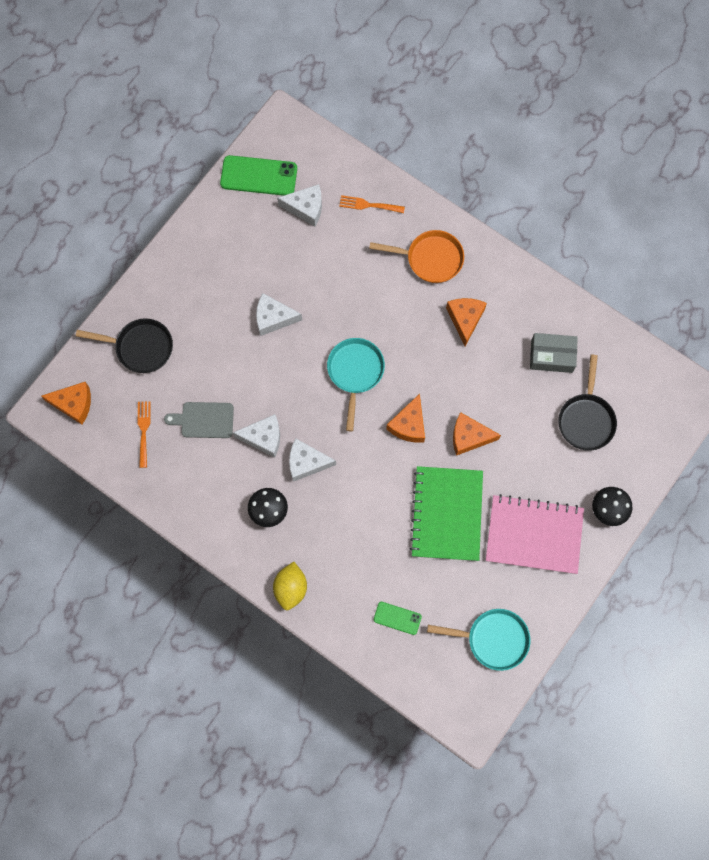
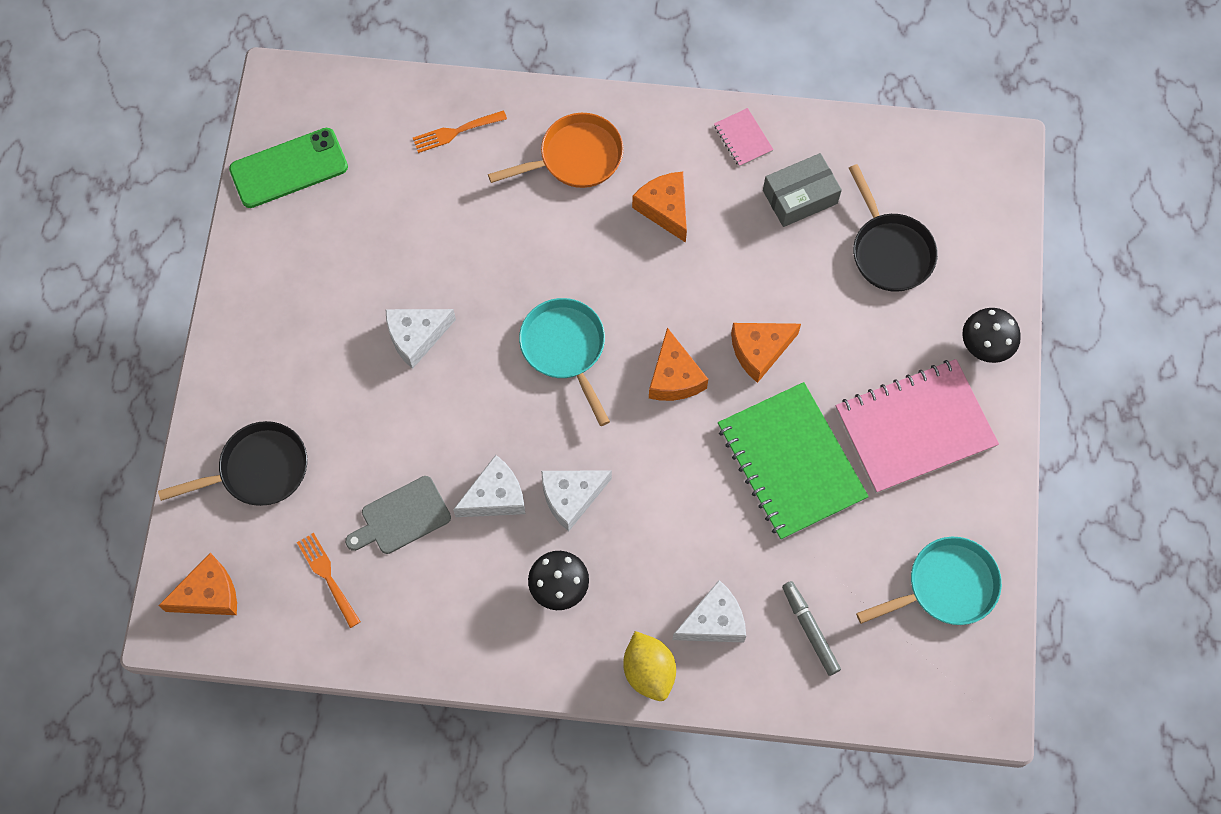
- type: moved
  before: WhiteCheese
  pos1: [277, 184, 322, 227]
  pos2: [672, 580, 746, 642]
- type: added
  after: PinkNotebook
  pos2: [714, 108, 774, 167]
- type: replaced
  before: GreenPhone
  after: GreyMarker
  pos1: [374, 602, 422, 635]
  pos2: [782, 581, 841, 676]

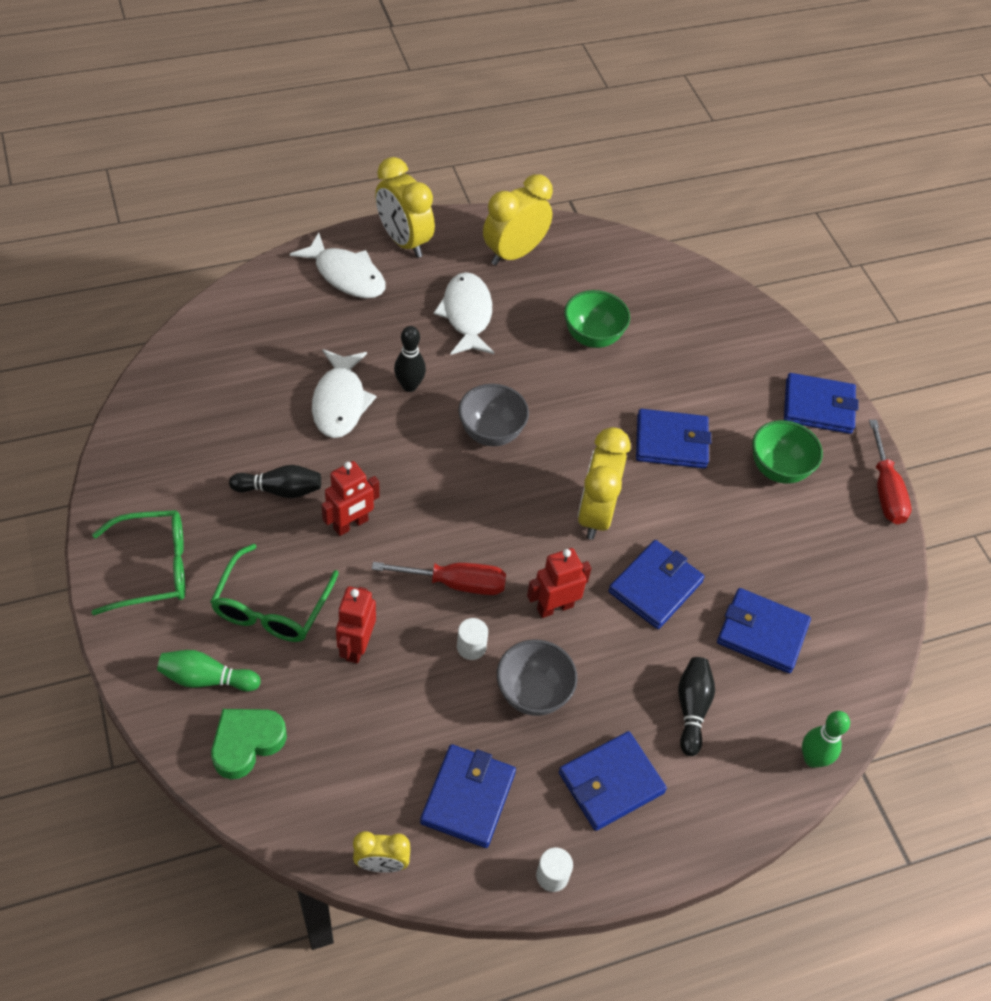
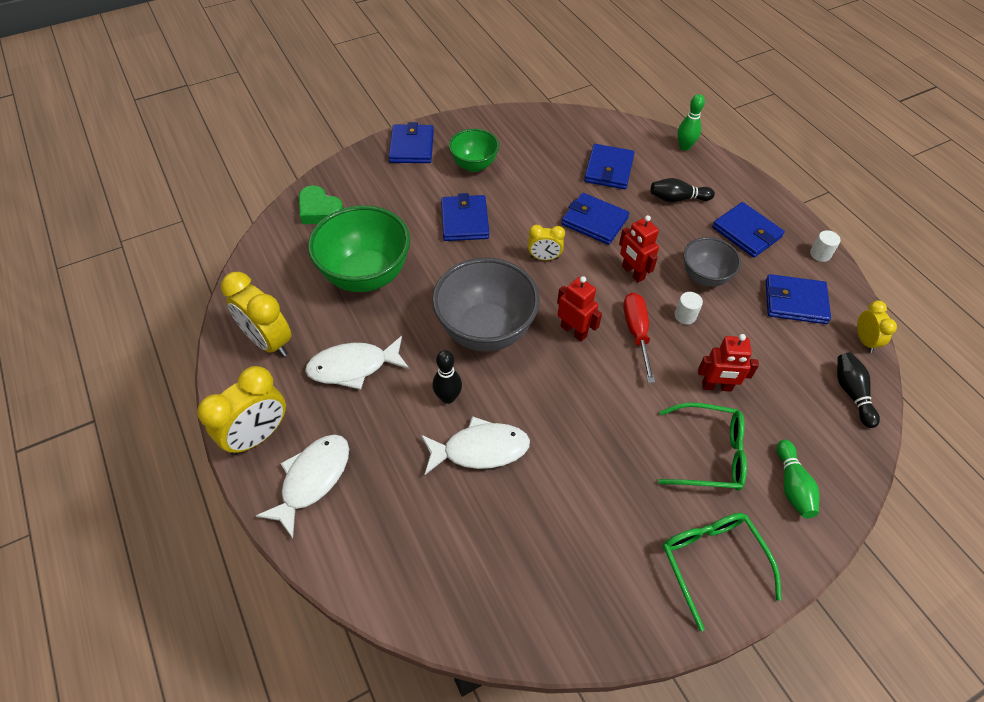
- type: moved
  before: GreenHeart
  pos1: [211, 709, 287, 779]
  pos2: [299, 185, 343, 224]
- type: resized
  before: GreenBowl
  pos1: [564, 290, 630, 348]
  pos2: [308, 205, 410, 292]
  scale: 1.73
- type: resized
  before: GreyBowl
  pos1: [458, 384, 529, 446]
  pos2: [432, 258, 540, 352]
  scale: 1.73
- type: resized
  before: YellowClock
  pos1: [578, 427, 631, 540]
  pos2: [528, 225, 565, 260]
  scale: 0.56
- type: moved
  before: RedRobot
  pos1: [321, 461, 380, 536]
  pos2: [557, 276, 602, 342]
- type: moved
  before: BlackBowlingPin
  pos1: [229, 465, 321, 498]
  pos2: [837, 352, 880, 428]
- type: removed
  before: RedScrewdriver
  pos1: [869, 420, 911, 525]

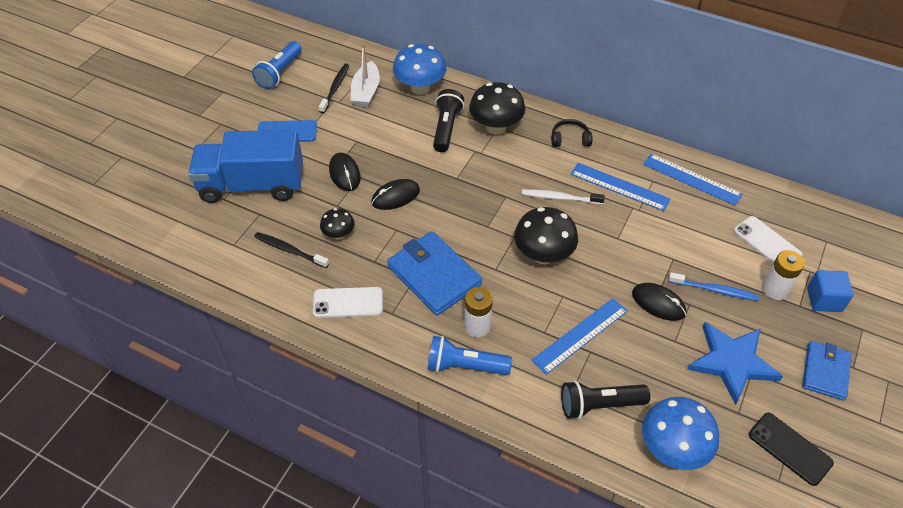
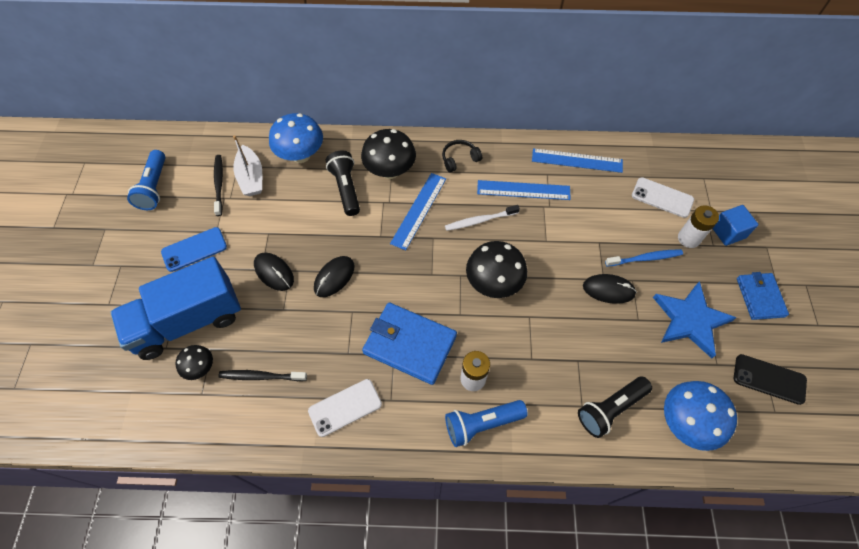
- type: moved
  before: BlackMushroom
  pos1: [320, 208, 355, 240]
  pos2: [175, 345, 213, 380]
- type: moved
  before: BlueRuler
  pos1: [532, 298, 628, 375]
  pos2: [390, 173, 446, 250]

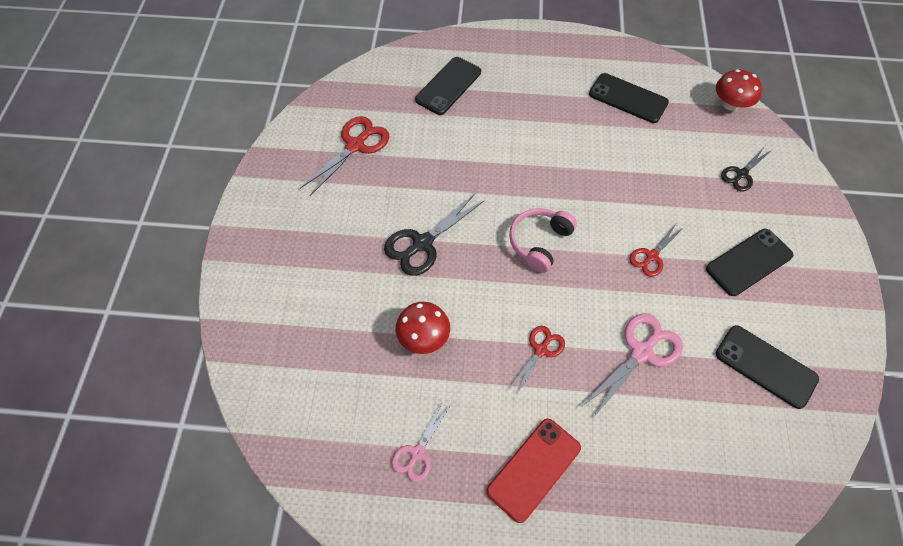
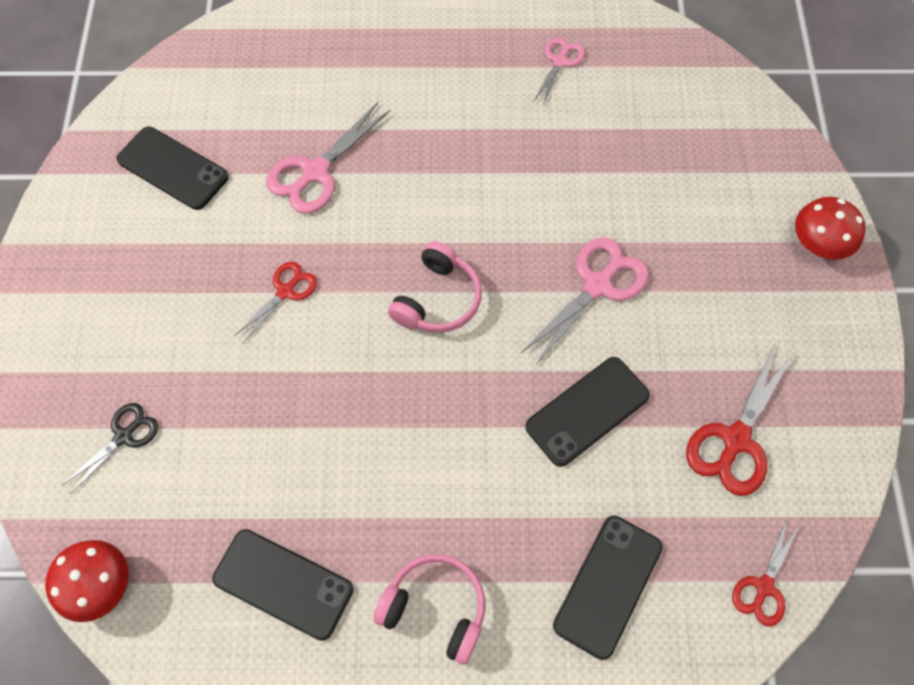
- type: added
  after: PinkHeadphones
  pos2: [373, 554, 485, 665]
- type: recoloured
  before: BlackScissors
  after: PinkScissors
  pos1: [384, 194, 485, 276]
  pos2: [521, 238, 649, 366]
- type: moved
  before: BlackPhone
  pos1: [706, 229, 794, 296]
  pos2: [525, 357, 650, 467]
- type: moved
  before: RedScissors
  pos1: [510, 326, 565, 393]
  pos2: [732, 517, 800, 627]
- type: moved
  before: RedMushroom
  pos1: [396, 302, 450, 354]
  pos2: [795, 197, 866, 260]
- type: removed
  before: RedPhone
  pos1: [486, 419, 581, 523]

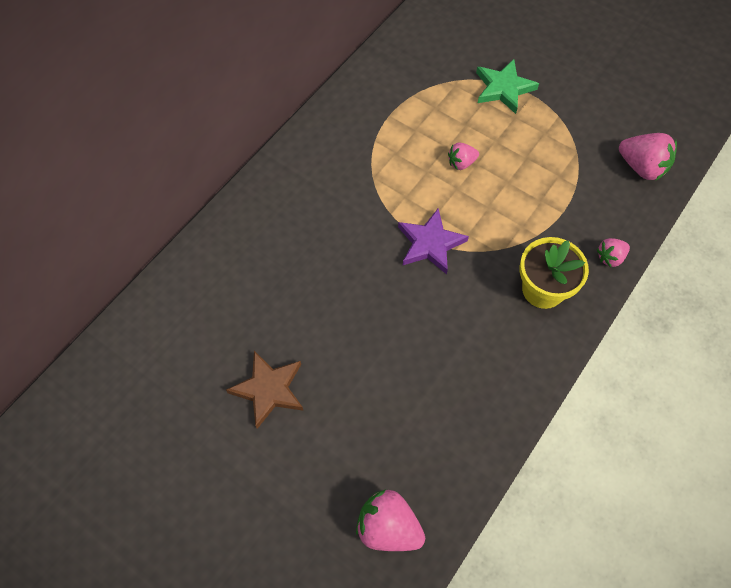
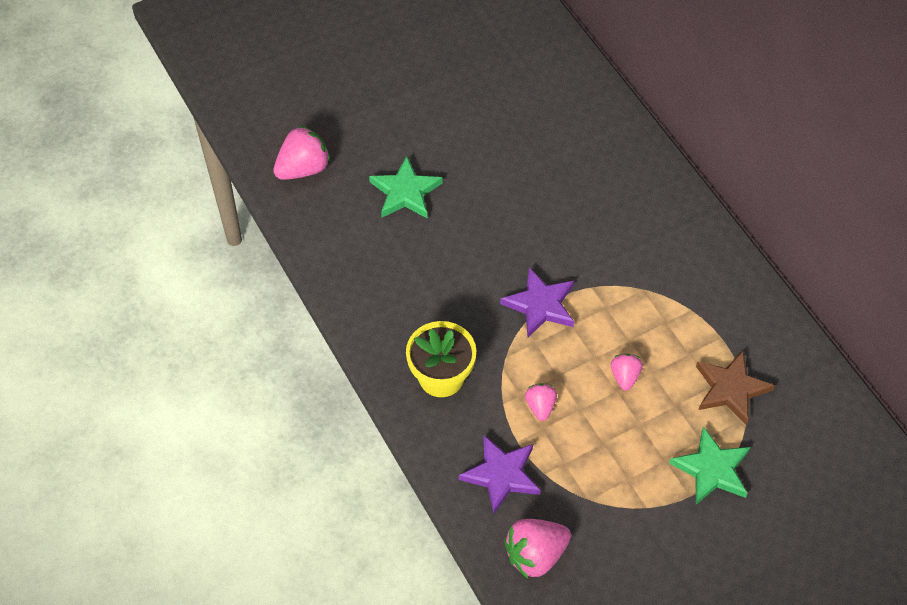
- type: added
  after: GreenStar
  pos2: [369, 156, 443, 218]
- type: added
  after: PurpleStar
  pos2: [459, 435, 541, 514]
- type: moved
  before: PinkStrawberry
  pos1: [597, 238, 630, 267]
  pos2: [525, 383, 557, 421]
- type: moved
  before: BrownStar
  pos1: [226, 351, 304, 429]
  pos2: [696, 350, 775, 425]

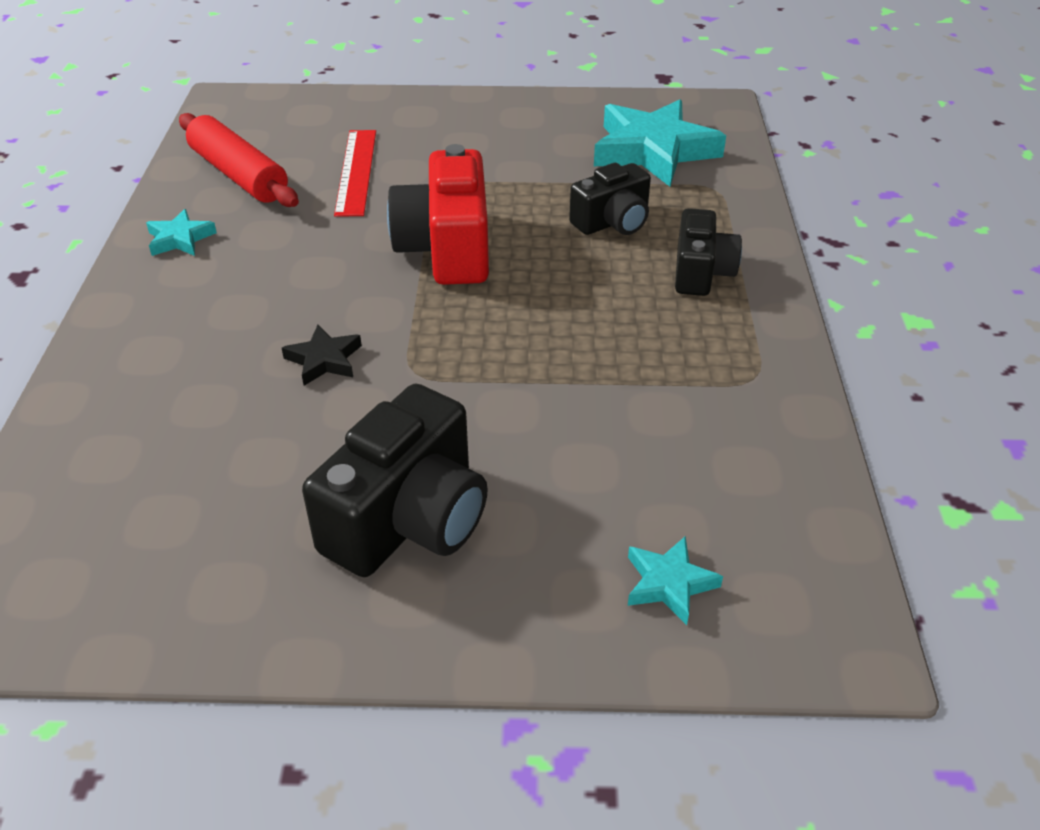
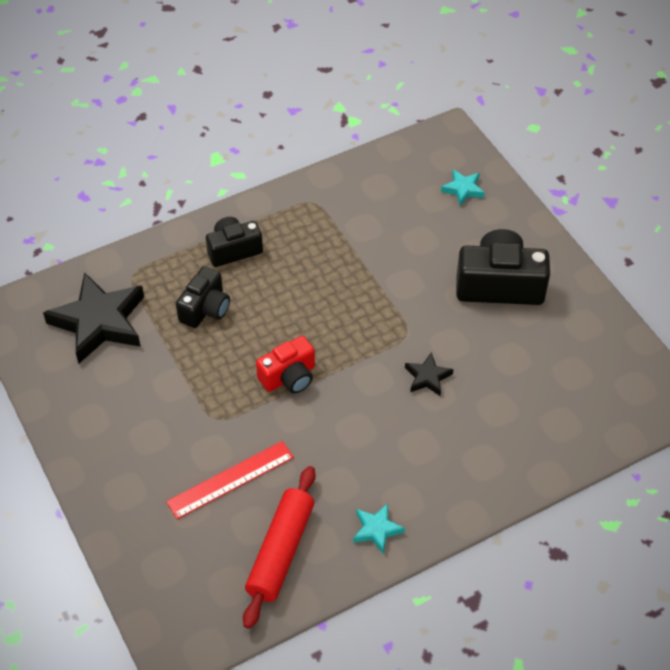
- type: recoloured
  before: TurquoiseStar
  after: BlackStar
  pos1: [594, 99, 726, 187]
  pos2: [43, 272, 144, 363]
- type: turned
  before: BlackCamera
  pos1: [569, 163, 651, 235]
  pos2: [176, 266, 230, 328]
  turn: 90
- type: resized
  before: RedCamera
  pos1: [387, 144, 489, 285]
  pos2: [256, 336, 315, 394]
  scale: 0.62

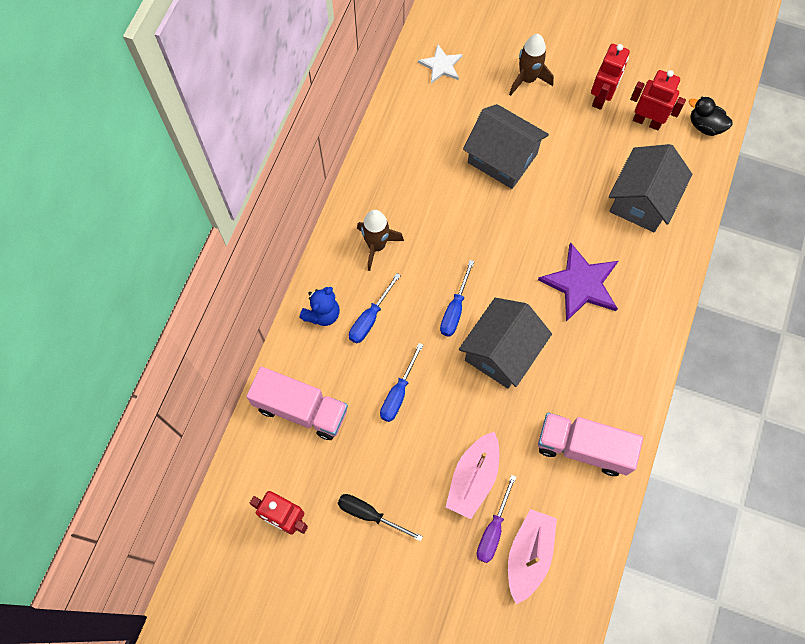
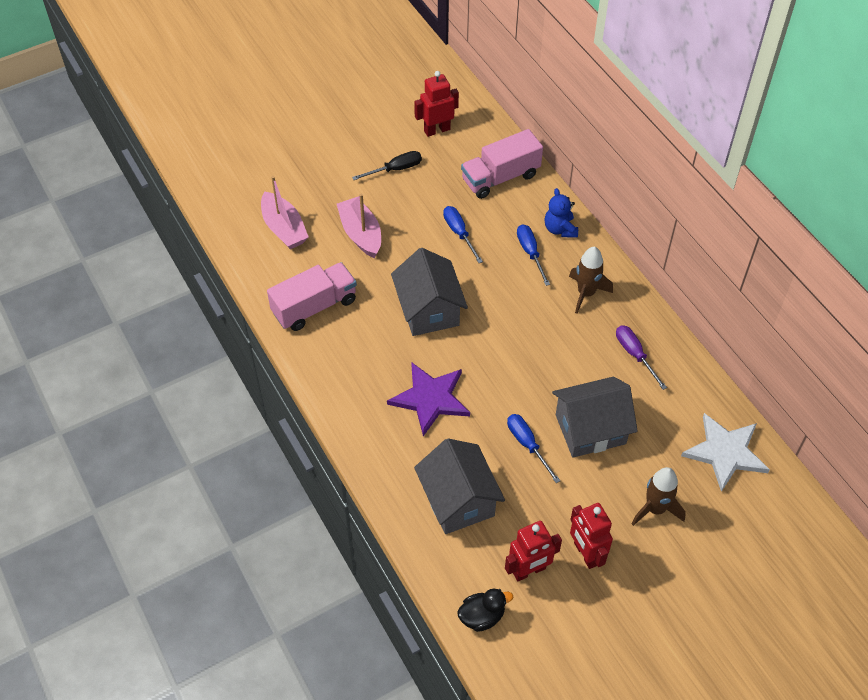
- type: moved
  before: BlueScrewdriver
  pos1: [440, 260, 475, 337]
  pos2: [507, 414, 560, 483]
- type: moved
  before: PurpleScrewdriver
  pos1: [477, 475, 517, 563]
  pos2: [616, 325, 667, 390]
- type: resized
  before: WhiteStar
  pos1: [418, 44, 463, 84]
  pos2: [681, 413, 770, 492]
  scale: 1.68

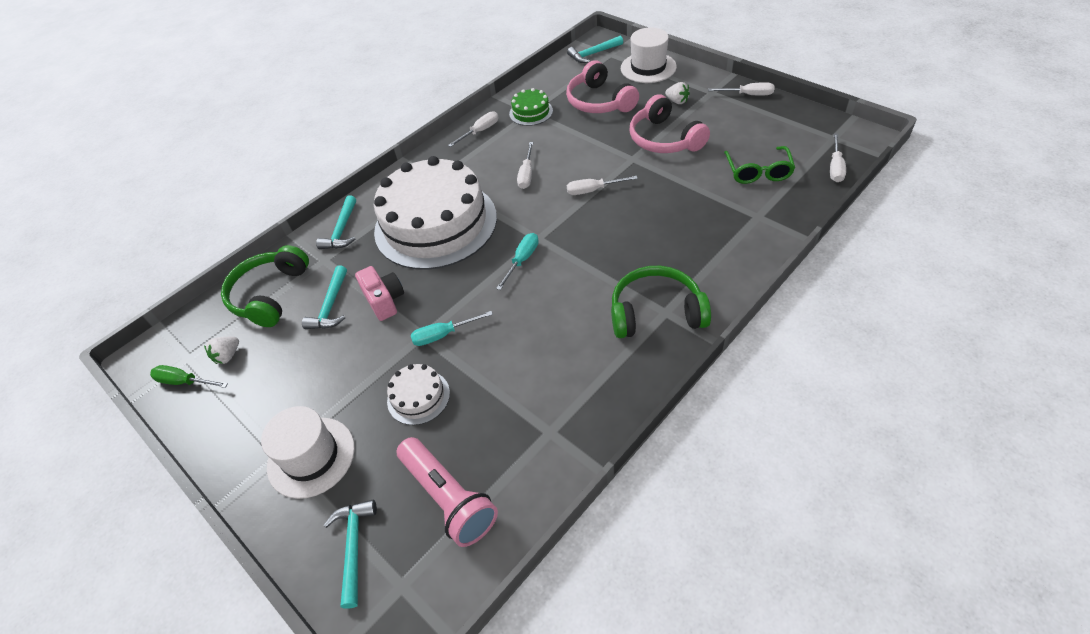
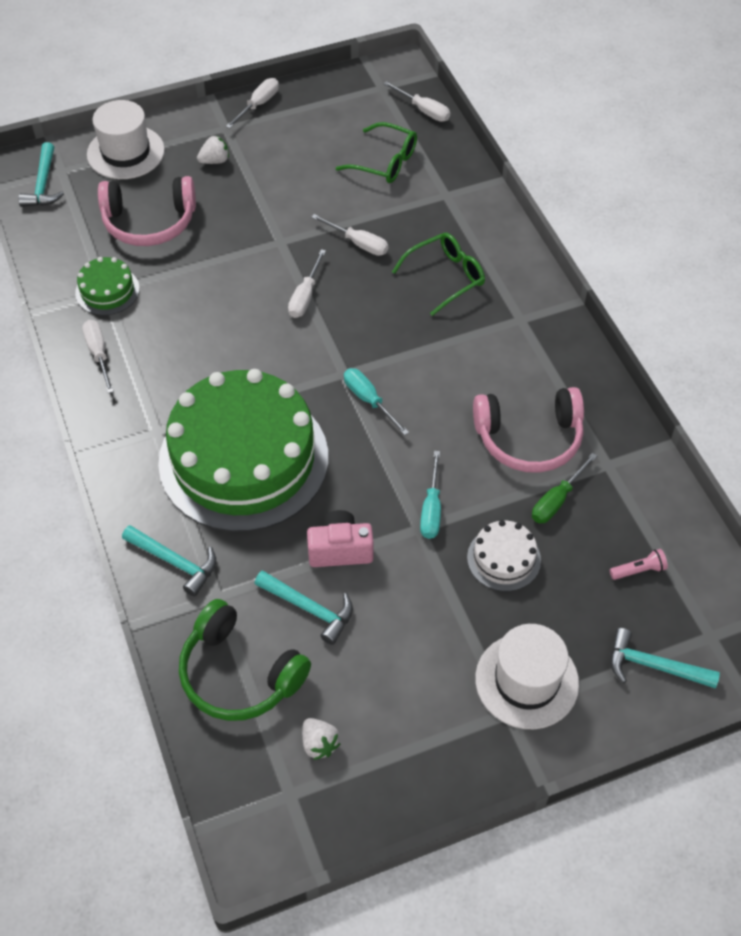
- type: recoloured
  before: WhiteCake
  after: GreenCake
  pos1: [374, 156, 497, 270]
  pos2: [158, 369, 328, 532]
- type: moved
  before: WhiteScrewdriver
  pos1: [517, 142, 533, 189]
  pos2: [311, 214, 388, 256]
- type: added
  after: GreenGlasses
  pos2: [392, 233, 485, 316]
- type: moved
  before: PinkHeadphones
  pos1: [630, 95, 710, 153]
  pos2: [473, 387, 584, 473]
- type: moved
  before: GreenScrewdriver
  pos1: [150, 365, 228, 388]
  pos2: [532, 453, 597, 524]
- type: resized
  before: PinkFlashlight
  pos1: [397, 437, 498, 547]
  pos2: [610, 549, 668, 580]
  scale: 0.42
- type: removed
  before: GreenHeadphones
  pos1: [611, 266, 711, 338]

